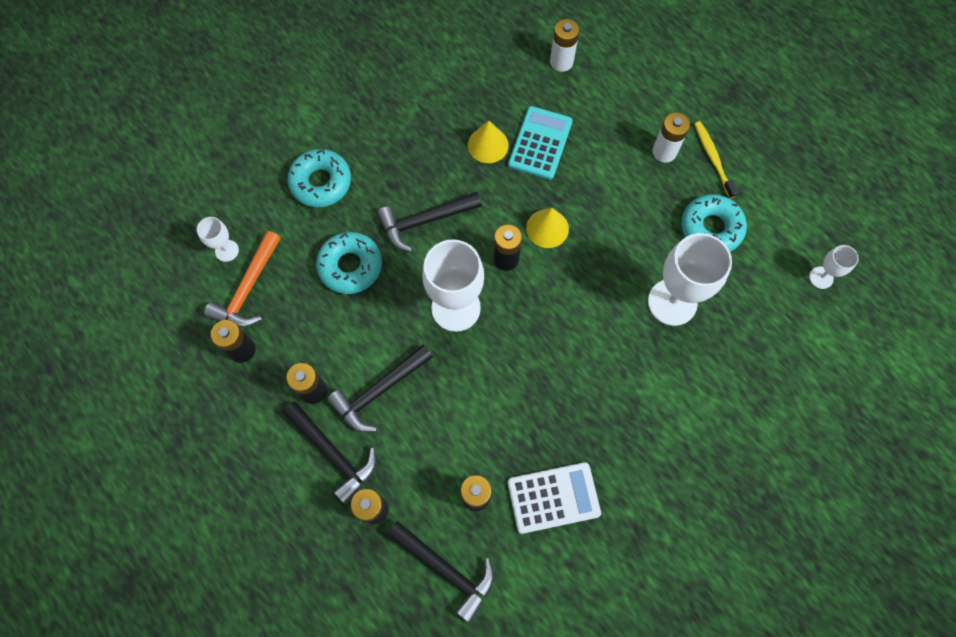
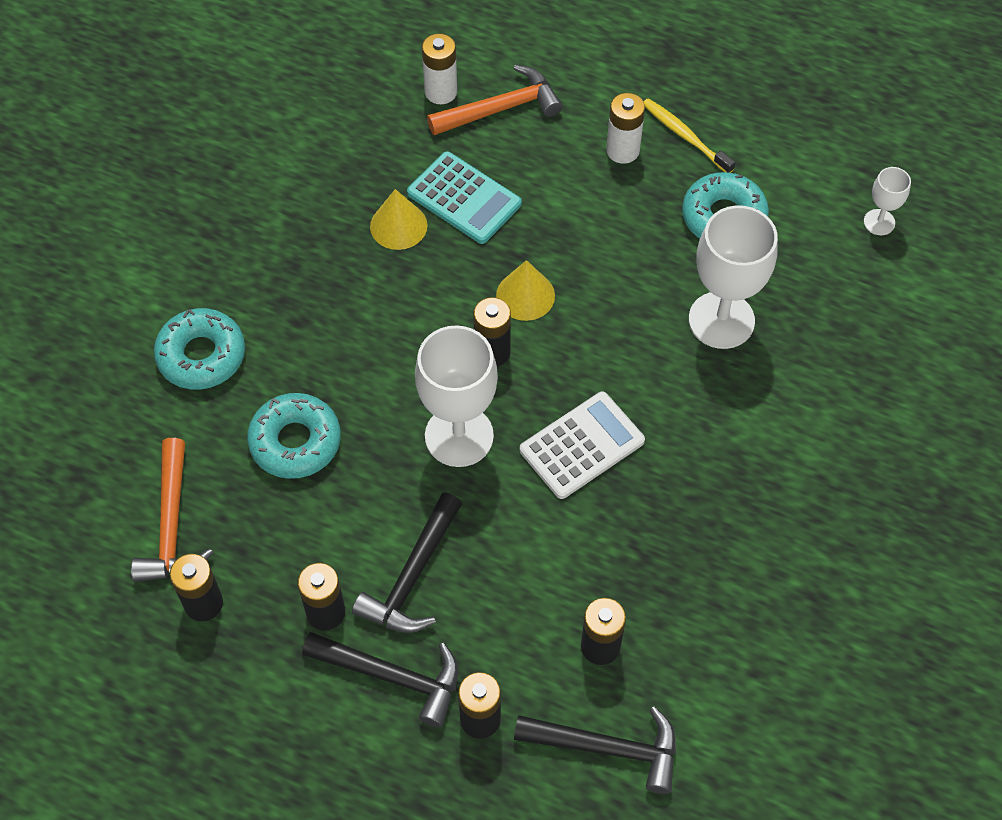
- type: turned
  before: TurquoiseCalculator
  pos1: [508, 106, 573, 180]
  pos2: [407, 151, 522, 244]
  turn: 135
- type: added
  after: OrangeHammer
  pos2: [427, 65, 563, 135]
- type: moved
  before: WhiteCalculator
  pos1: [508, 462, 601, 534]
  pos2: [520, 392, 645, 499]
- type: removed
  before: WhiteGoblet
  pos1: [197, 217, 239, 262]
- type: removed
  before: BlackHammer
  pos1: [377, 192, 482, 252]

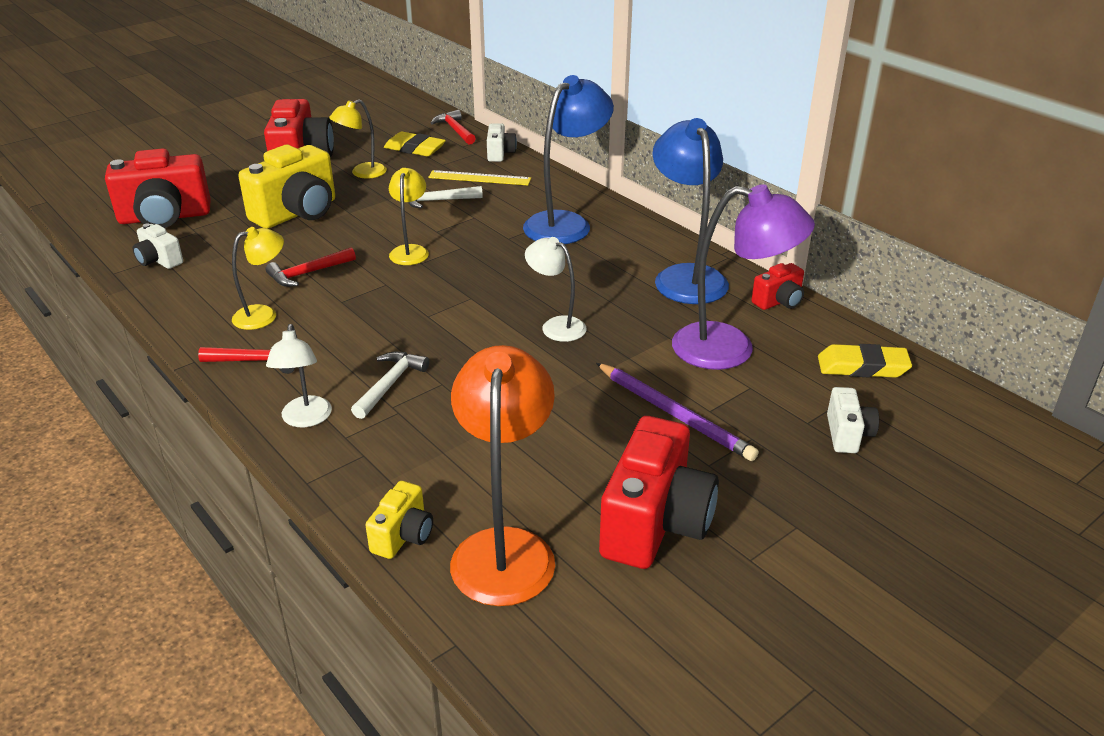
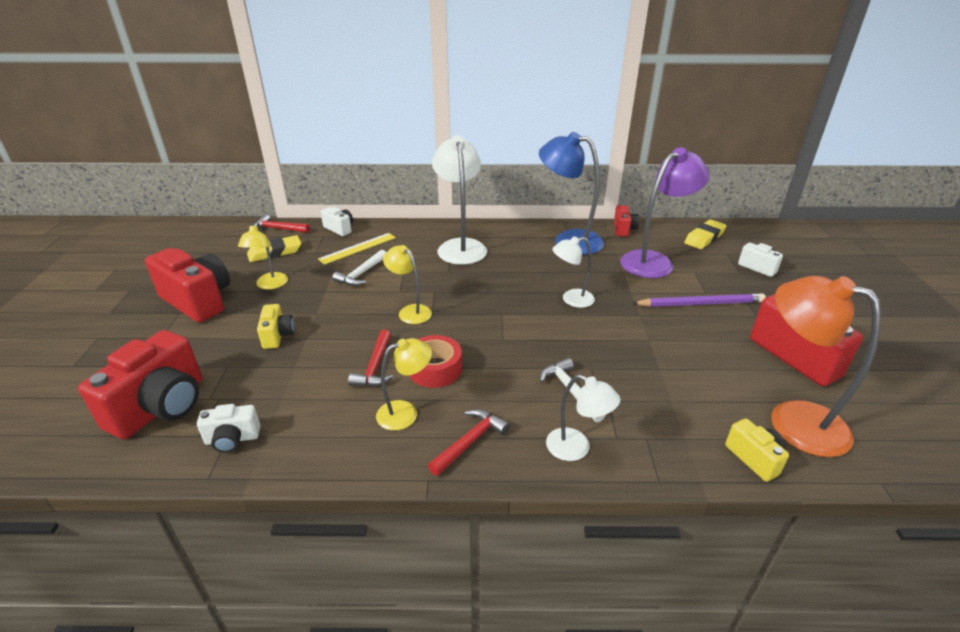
- type: resized
  before: YellowCamera
  pos1: [238, 145, 335, 229]
  pos2: [257, 304, 294, 349]
  scale: 0.5
- type: turned
  before: YellowLamp
  pos1: [232, 227, 284, 330]
  pos2: [376, 338, 432, 430]
  turn: 60
- type: added
  after: RedTape
  pos2: [409, 335, 462, 388]
- type: recoloured
  before: BlueLamp
  after: WhiteLamp
  pos1: [523, 75, 614, 244]
  pos2: [432, 135, 487, 265]

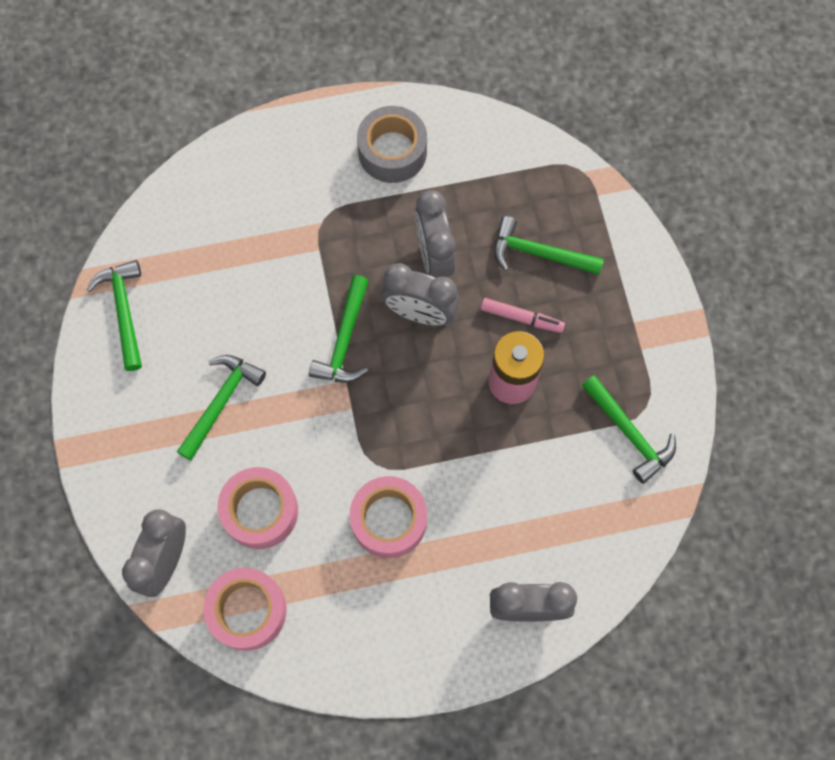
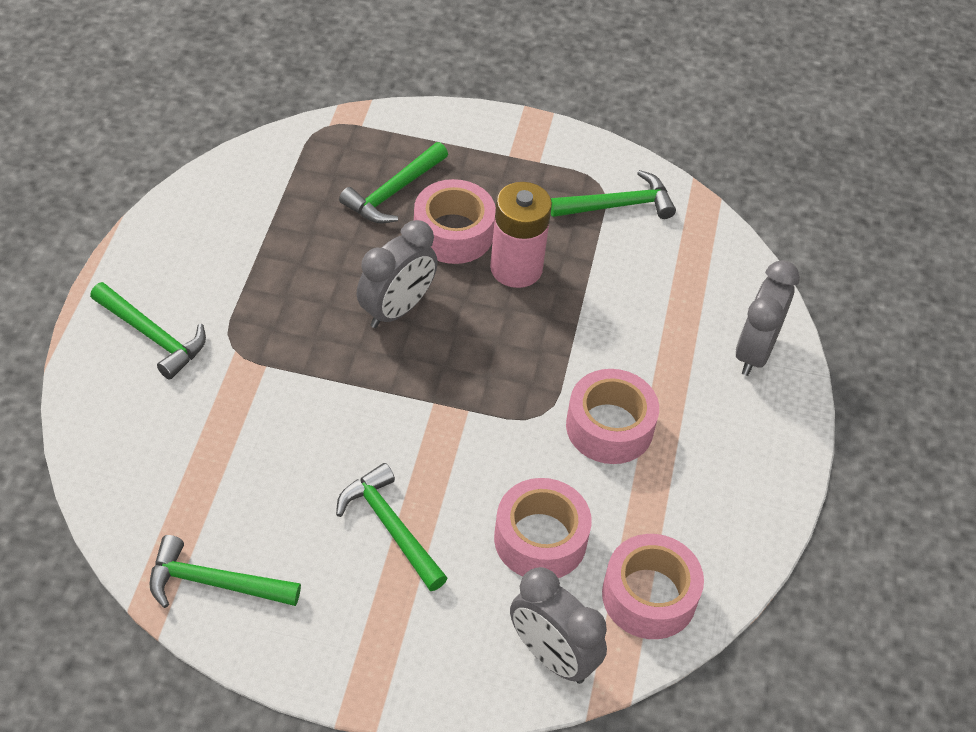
- type: moved
  before: GreenHammer
  pos1: [309, 275, 369, 383]
  pos2: [90, 282, 206, 379]
- type: replaced
  before: PinkMarker
  after: PinkTape
  pos1: [481, 298, 565, 333]
  pos2: [414, 179, 496, 264]
- type: removed
  before: GreyTape
  pos1: [357, 106, 427, 183]
- type: removed
  before: GreyClock
  pos1: [415, 190, 455, 278]

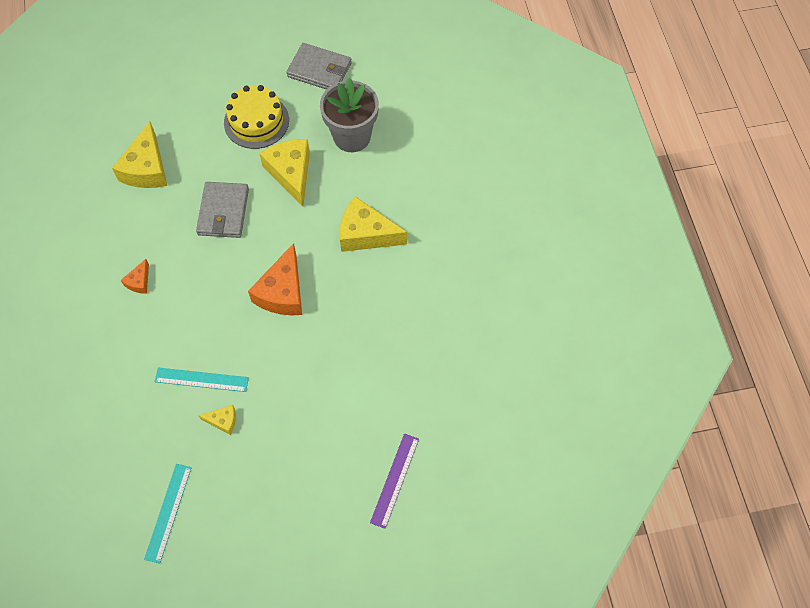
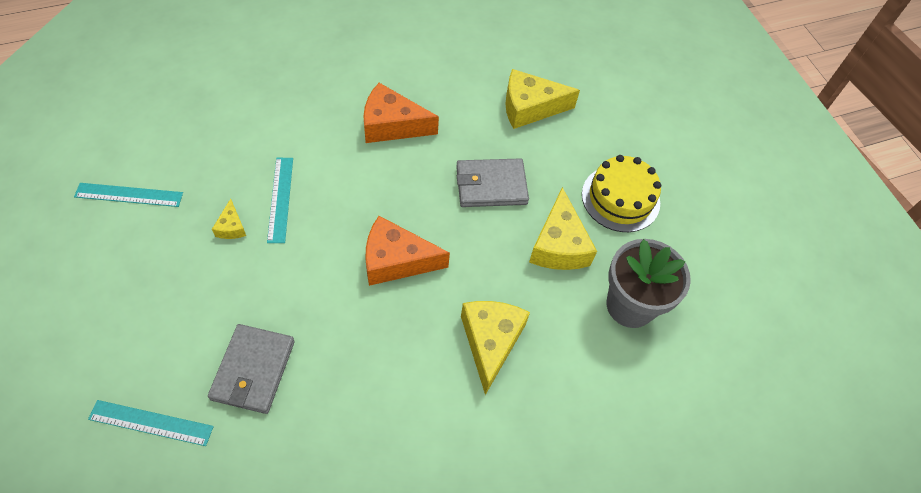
- type: recoloured
  before: PurpleRuler
  after: TurquoiseRuler
  pos1: [370, 433, 419, 529]
  pos2: [88, 400, 214, 446]
- type: moved
  before: GreyWallet
  pos1: [286, 43, 352, 89]
  pos2: [208, 324, 295, 414]
- type: resized
  before: OrangeCheese
  pos1: [121, 259, 149, 294]
  pos2: [364, 83, 439, 143]
  scale: 2.06
- type: turned
  before: YellowCheese
  pos1: [259, 139, 310, 206]
  pos2: [529, 187, 597, 270]
  turn: 120

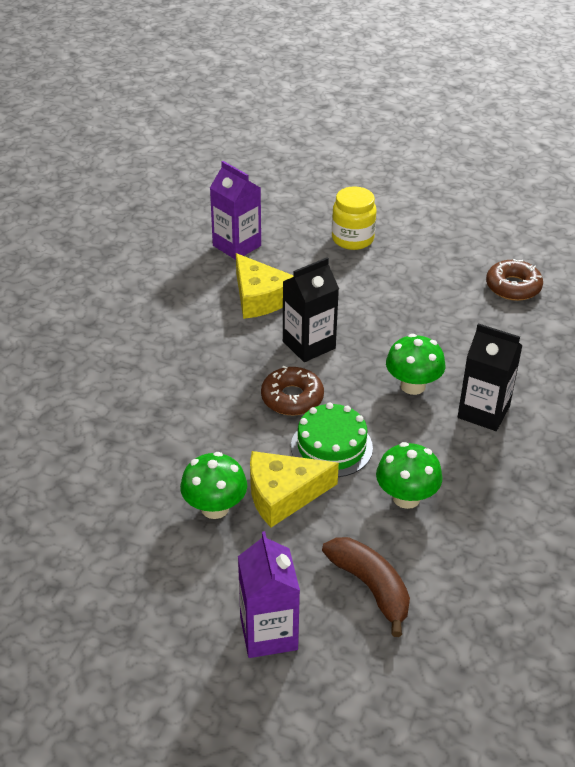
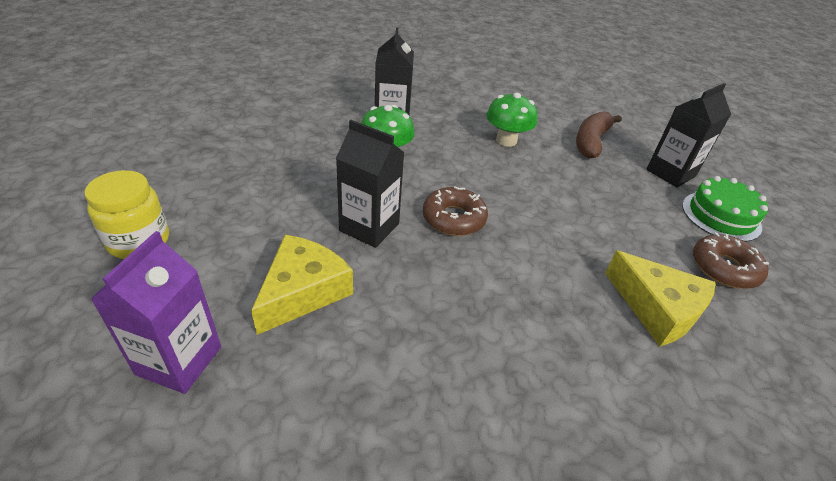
- type: moved
  before: YellowCheese
  pos1: [250, 451, 339, 527]
  pos2: [605, 250, 715, 347]
- type: recoloured
  before: PurpleCarton
  after: BlackCarton
  pos1: [238, 531, 300, 658]
  pos2: [646, 83, 731, 187]
- type: moved
  before: GreenCake
  pos1: [291, 403, 373, 477]
  pos2: [682, 176, 768, 242]
- type: moved
  before: BrownDonut
  pos1: [486, 259, 543, 301]
  pos2: [693, 232, 769, 289]
- type: removed
  before: GreenMushroom
  pos1: [180, 452, 247, 519]

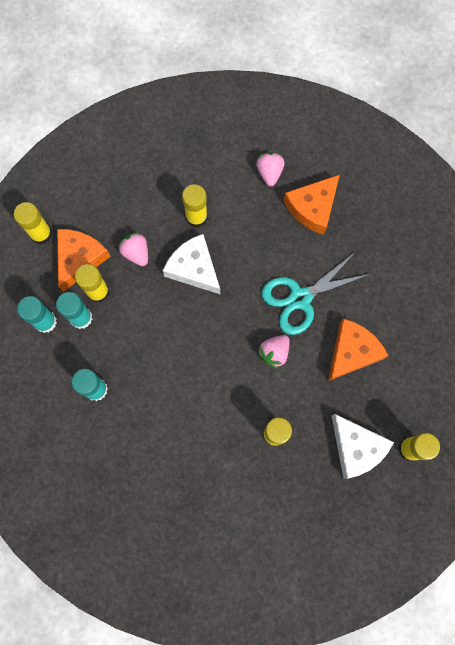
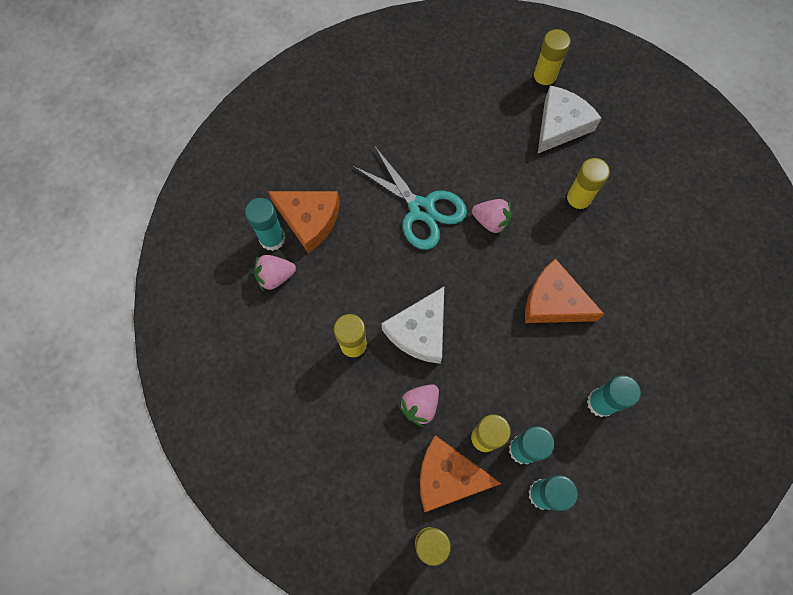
- type: added
  after: TurquoiseGlueStick
  pos2: [245, 198, 285, 251]
- type: moved
  before: OrangeCheese
  pos1: [328, 318, 388, 381]
  pos2: [525, 258, 604, 323]

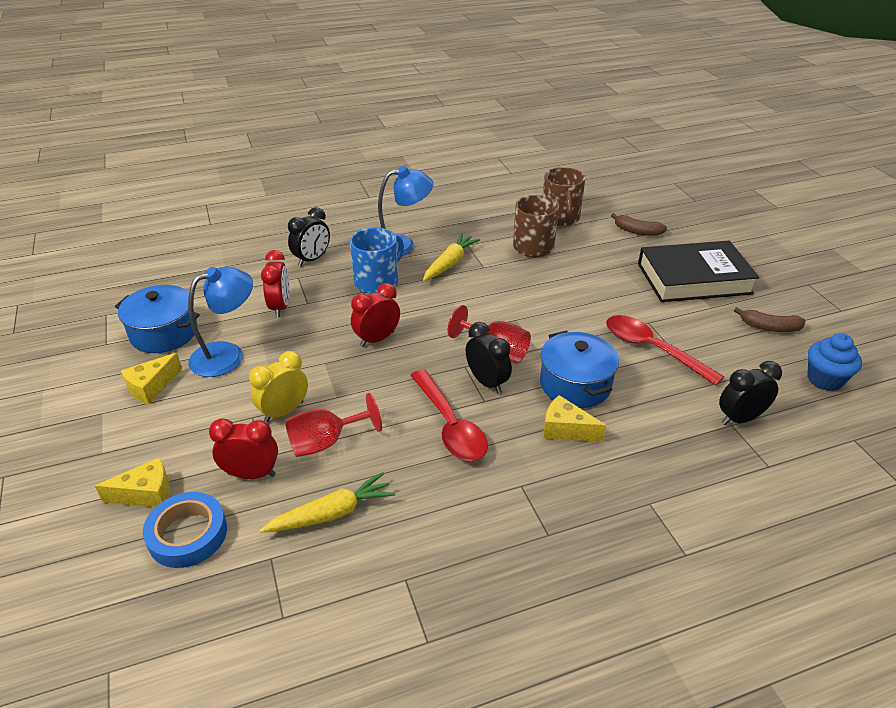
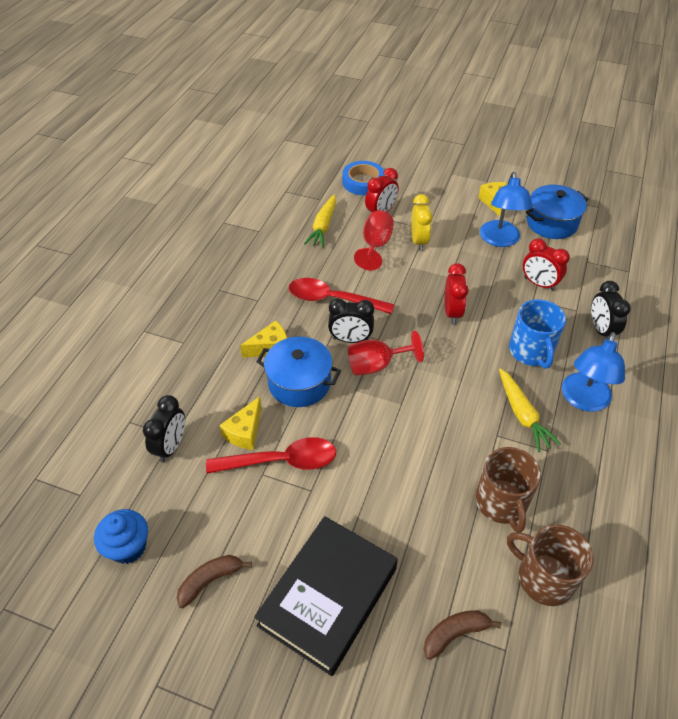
- type: moved
  before: YellowCheese
  pos1: [95, 457, 170, 507]
  pos2: [220, 396, 262, 450]

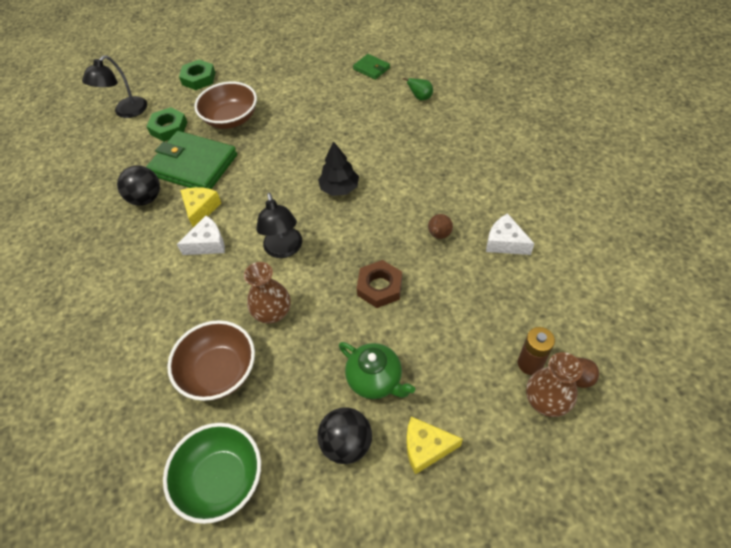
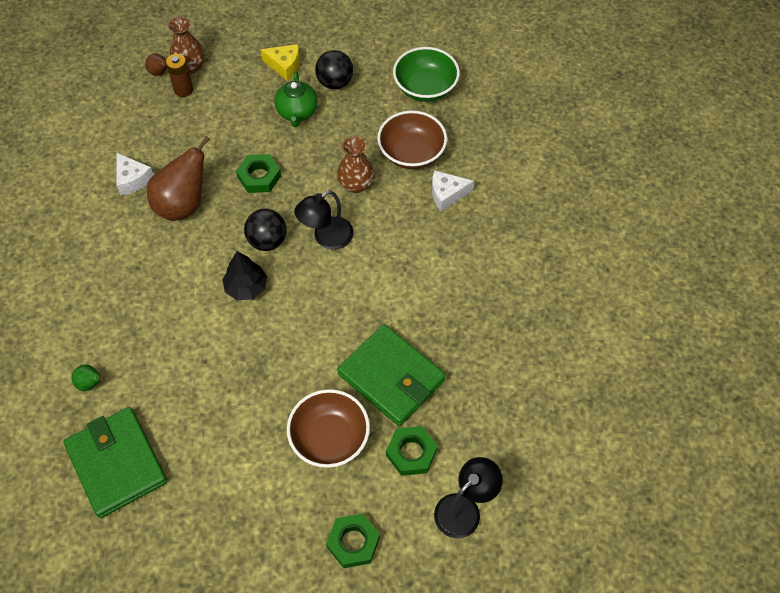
- type: resized
  before: GreenWallet
  pos1: [353, 54, 390, 80]
  pos2: [63, 407, 167, 518]
  scale: 2.12
- type: resized
  before: BrownPear
  pos1: [428, 214, 453, 239]
  pos2: [147, 136, 210, 221]
  scale: 2.25
- type: recoloured
  before: BrownNut
  after: GreenNut
  pos1: [356, 260, 402, 308]
  pos2: [236, 154, 281, 193]
- type: moved
  before: BlackBall
  pos1: [117, 165, 160, 206]
  pos2: [244, 209, 287, 251]
- type: turned
  before: GreenTeapot
  pos1: [339, 342, 415, 399]
  pos2: [274, 71, 318, 127]
  turn: -150
- type: turned
  before: BlackLamp
  pos1: [256, 193, 302, 258]
  pos2: [294, 190, 353, 249]
  turn: -135
- type: moved
  before: WhiteCheese
  pos1: [177, 216, 225, 255]
  pos2: [432, 170, 474, 211]
- type: removed
  before: YellowCheese
  pos1: [180, 187, 221, 228]

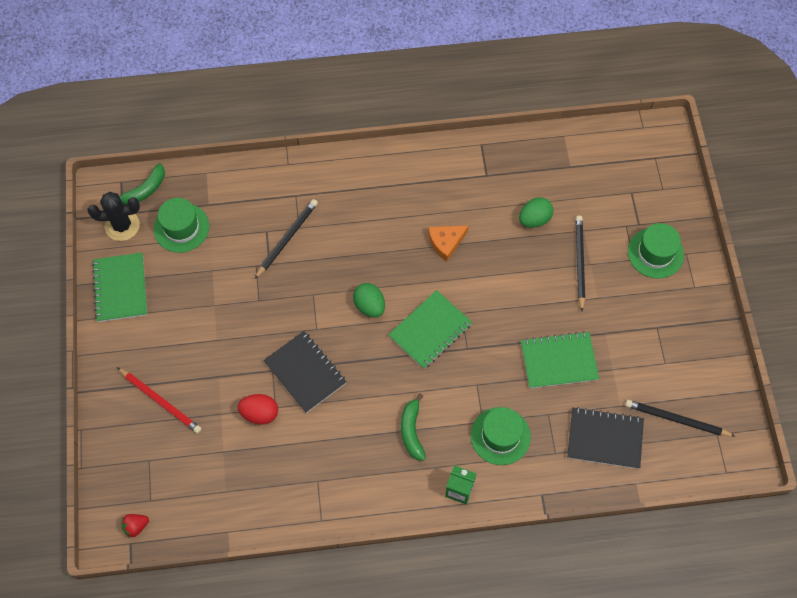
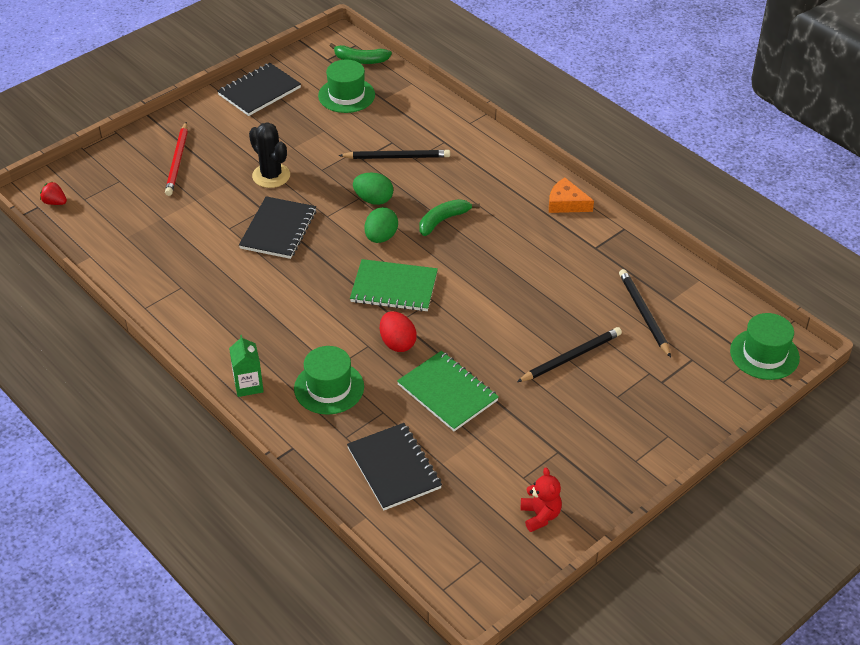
- type: recoloured
  before: GreenNotebook
  after: BlackNotebook
  pos1: [92, 253, 147, 322]
  pos2: [218, 63, 301, 116]
- type: moved
  before: BlackCactus
  pos1: [87, 192, 140, 241]
  pos2: [249, 122, 290, 188]
- type: moved
  before: GreenEgg
  pos1: [519, 197, 553, 228]
  pos2: [353, 172, 393, 205]
- type: moved
  before: RedEgg
  pos1: [238, 394, 278, 425]
  pos2: [380, 311, 417, 352]
- type: moved
  before: GreenBanana
  pos1: [401, 393, 426, 461]
  pos2: [419, 199, 480, 236]
- type: added
  after: RedTeddyBear
  pos2: [521, 467, 562, 532]
- type: moved
  before: OrangeCheese
  pos1: [428, 226, 469, 262]
  pos2: [549, 178, 594, 213]
- type: moved
  before: BlackPencil
  pos1: [625, 400, 736, 437]
  pos2: [619, 269, 671, 358]
- type: moved
  before: GreenHat
  pos1: [628, 223, 684, 279]
  pos2: [730, 313, 800, 380]

